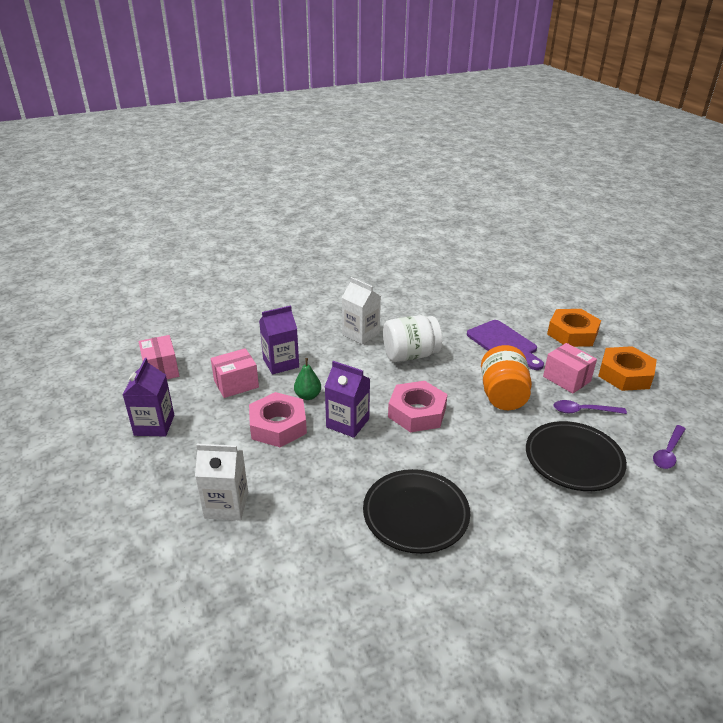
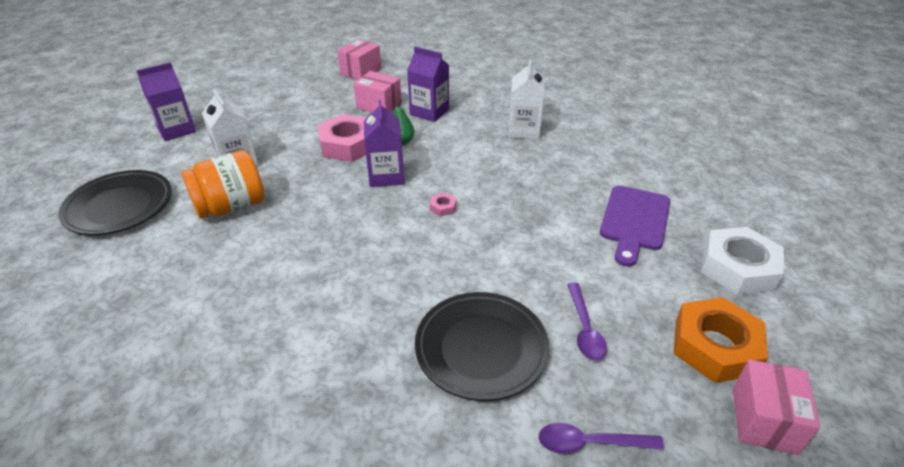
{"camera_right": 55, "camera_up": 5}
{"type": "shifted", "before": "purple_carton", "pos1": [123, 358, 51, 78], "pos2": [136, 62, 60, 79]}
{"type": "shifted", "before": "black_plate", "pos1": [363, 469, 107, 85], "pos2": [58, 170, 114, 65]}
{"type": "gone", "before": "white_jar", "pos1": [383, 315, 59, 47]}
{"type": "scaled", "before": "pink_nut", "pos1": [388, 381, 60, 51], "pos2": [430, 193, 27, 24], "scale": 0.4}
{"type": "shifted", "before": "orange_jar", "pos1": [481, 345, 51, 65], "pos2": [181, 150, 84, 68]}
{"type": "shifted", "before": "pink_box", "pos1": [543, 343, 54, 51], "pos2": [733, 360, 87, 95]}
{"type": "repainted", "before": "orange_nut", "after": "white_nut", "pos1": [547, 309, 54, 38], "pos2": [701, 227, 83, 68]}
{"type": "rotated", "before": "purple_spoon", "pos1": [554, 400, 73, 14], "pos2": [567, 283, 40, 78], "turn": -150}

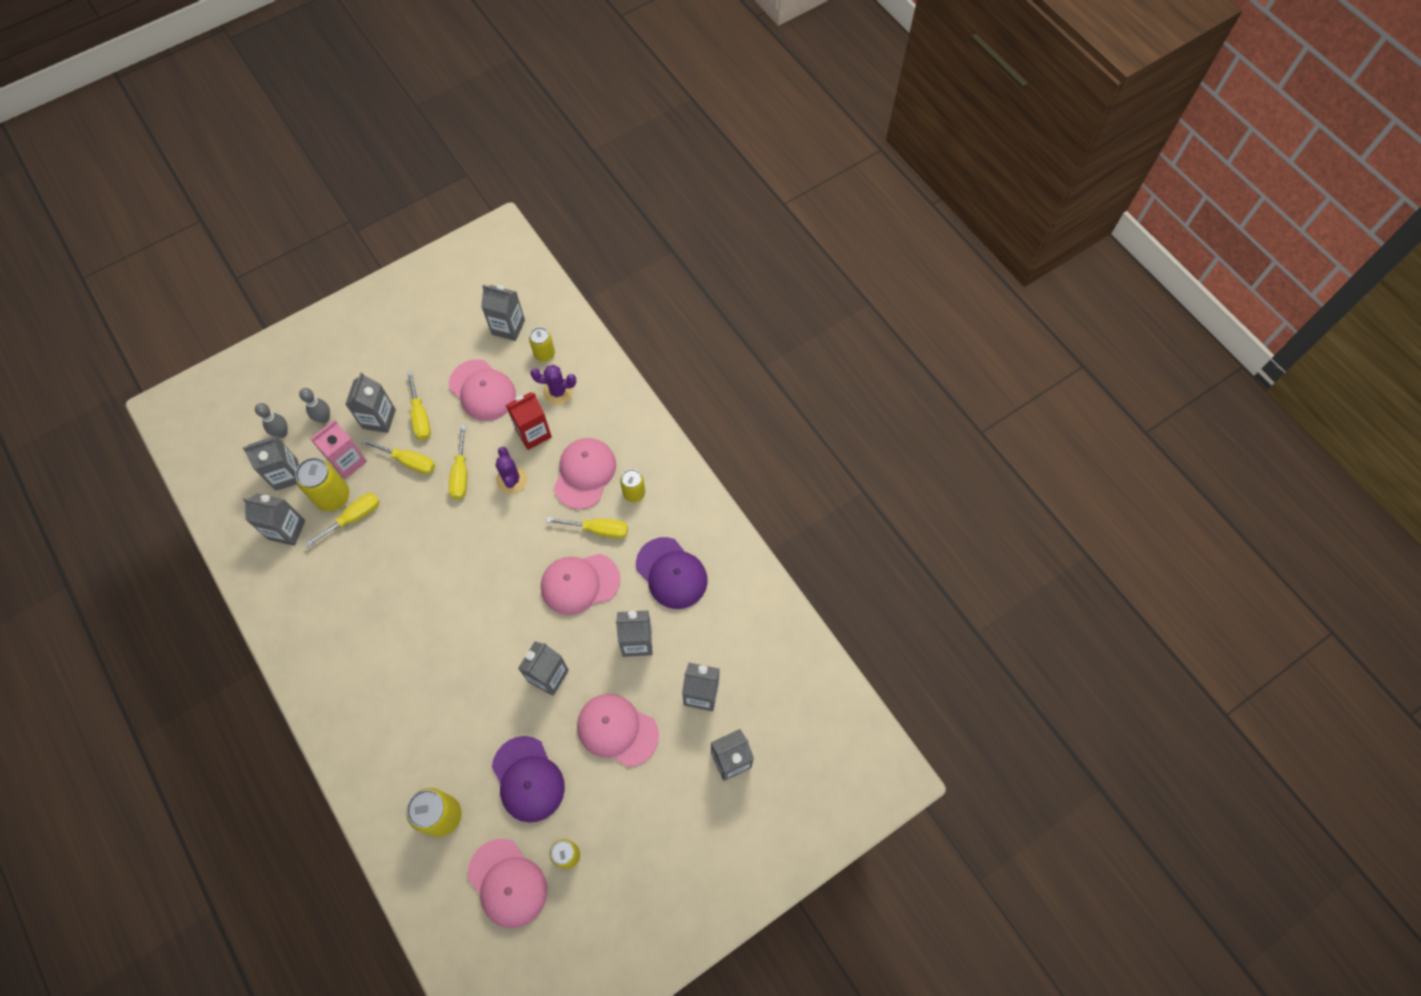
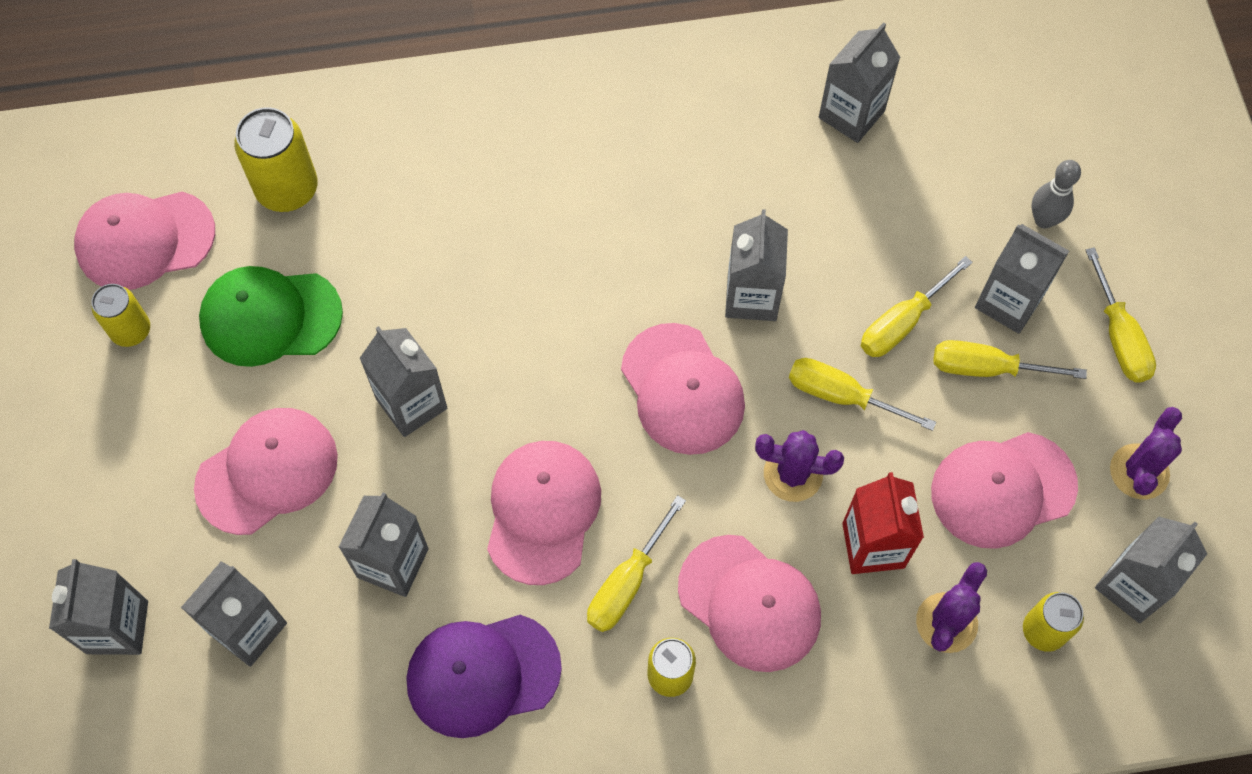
{"camera_right": 115, "camera_up": 0}
{"type": "shifted", "before": "grey_carton", "pos1": [242, 436, 57, 55], "pos2": [725, 209, 63, 112]}
{"type": "gone", "before": "grey_bowling_pin", "pos1": [255, 403, 33, 35]}
{"type": "gone", "before": "yellow_can", "pos1": [295, 458, 54, 53]}
{"type": "shifted", "before": "yellow_screwdriver", "pos1": [305, 493, 75, 54], "pos2": [1086, 247, 70, 136]}
{"type": "gone", "before": "pink_carton", "pos1": [310, 420, 57, 59]}
{"type": "repainted", "before": "purple_cap", "after": "green_cap", "pos1": [492, 736, 73, 87], "pos2": [199, 266, 144, 101]}
{"type": "new", "after": "pink_cap", "pos2": [621, 323, 124, 132]}
{"type": "new", "after": "purple_cactus", "pos2": [1110, 407, 72, 92]}

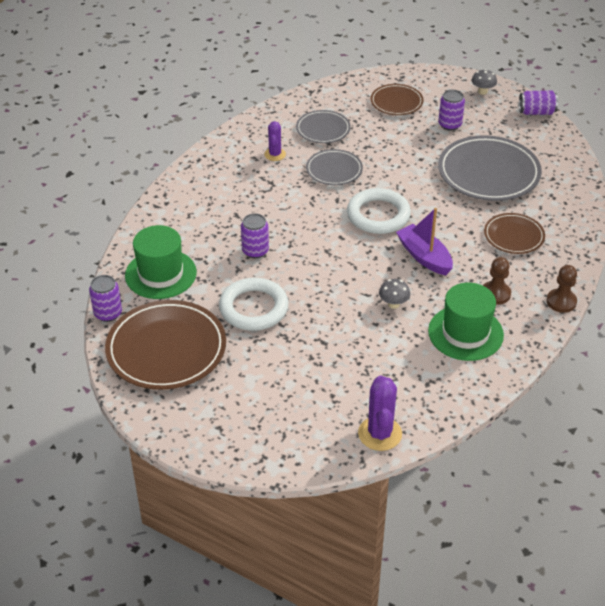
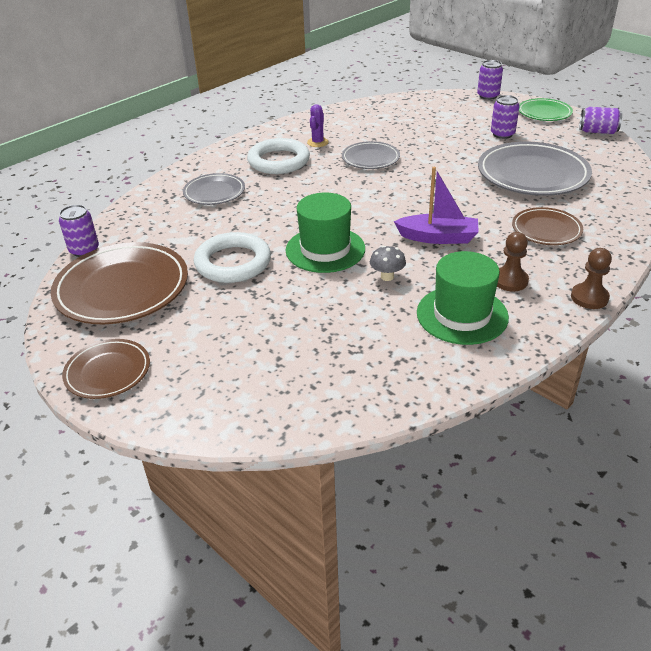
{"camera_right": 15, "camera_up": -5}
{"type": "shifted", "before": "green_hat", "pos1": [125, 225, 72, 74], "pos2": [285, 193, 80, 80]}
{"type": "shifted", "before": "purple_can", "pos1": [241, 213, 28, 45], "pos2": [477, 60, 26, 40]}
{"type": "shifted", "before": "grey_plate", "pos1": [296, 110, 55, 33], "pos2": [183, 173, 62, 32]}
{"type": "shifted", "before": "white_ring", "pos1": [347, 188, 64, 46], "pos2": [247, 138, 63, 36]}
{"type": "gone", "before": "purple_cactus", "pos1": [358, 376, 44, 75]}
{"type": "shifted", "before": "brown_plate", "pos1": [370, 84, 54, 31], "pos2": [62, 339, 88, 60]}
{"type": "rotated", "before": "purple_boat", "pos1": [396, 208, 57, 67], "pos2": [394, 167, 85, 77], "turn": 120}
{"type": "swapped", "before": "grey_mushroom", "after": "green_plate", "pos1": [471, 69, 26, 26], "pos2": [519, 98, 54, 23]}

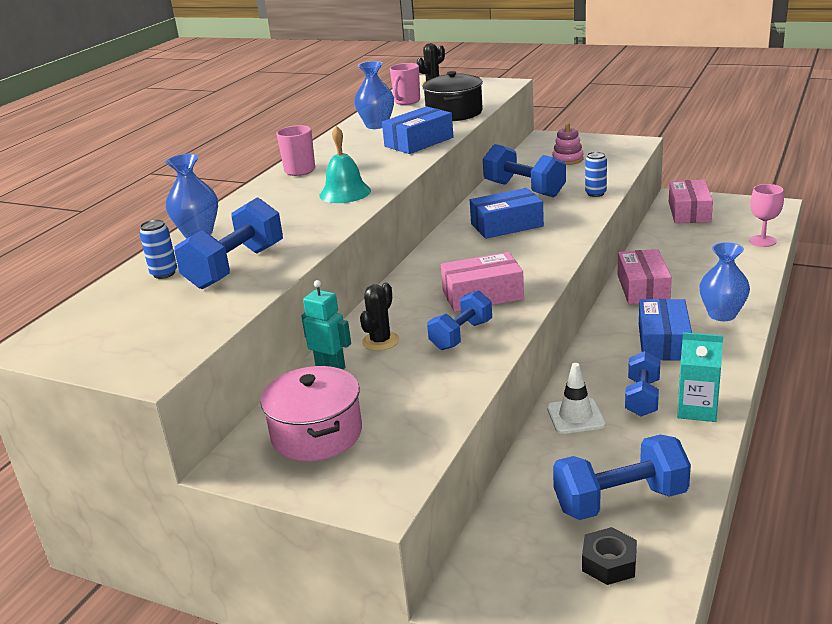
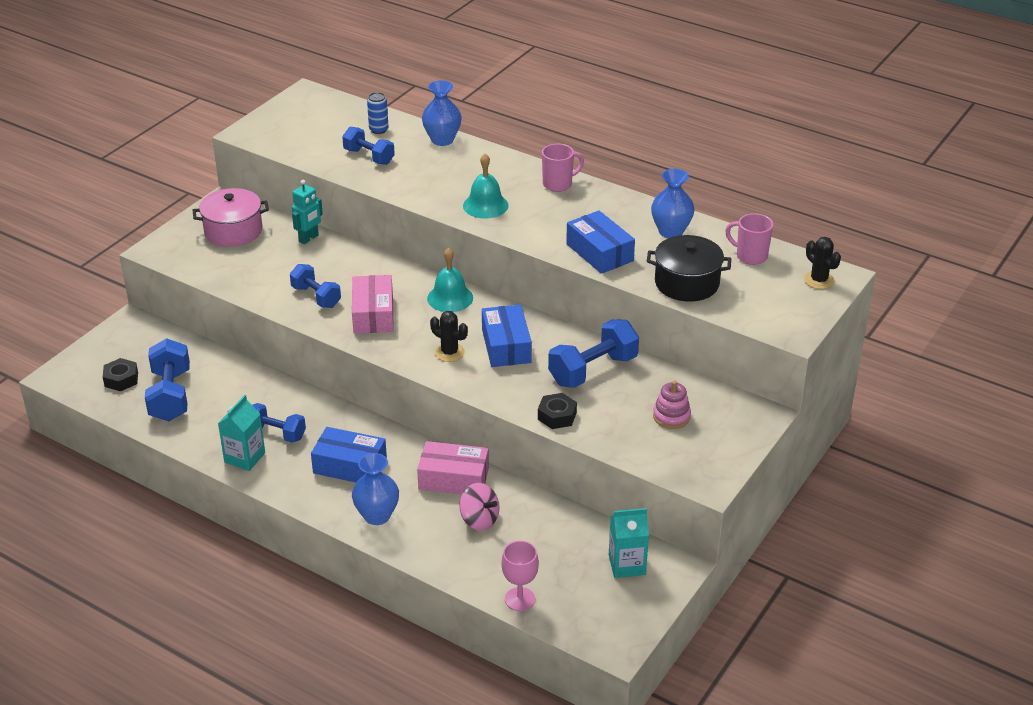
{"camera_right": 95, "camera_up": 10}
{"type": "scaled", "before": "blue_dumbbell", "pos1": [174, 197, 109, 92], "pos2": [342, 127, 53, 38], "scale": 0.65}
{"type": "shifted", "before": "black_cactus", "pos1": [360, 283, 39, 68], "pos2": [430, 311, 38, 51]}
{"type": "gone", "before": "white_traffic_cone", "pos1": [547, 363, 59, 71]}
{"type": "swapped", "before": "blue_can", "after": "black_nut", "pos1": [585, 152, 22, 45], "pos2": [538, 393, 39, 36]}
{"type": "swapped", "before": "pink_box", "after": "turquoise_carton", "pos1": [669, 180, 44, 43], "pos2": [609, 508, 40, 70]}
{"type": "new", "after": "turquoise_bell", "pos2": [427, 248, 46, 64]}
{"type": "new", "after": "pink_spinning_top", "pos2": [459, 483, 41, 47]}

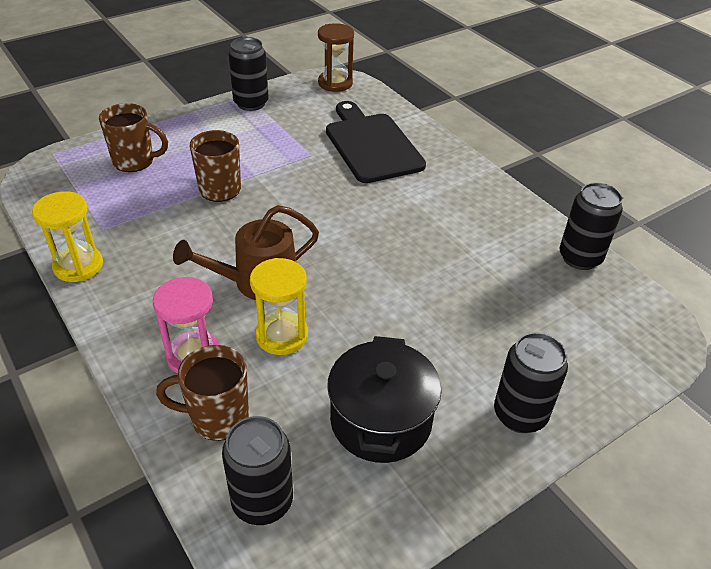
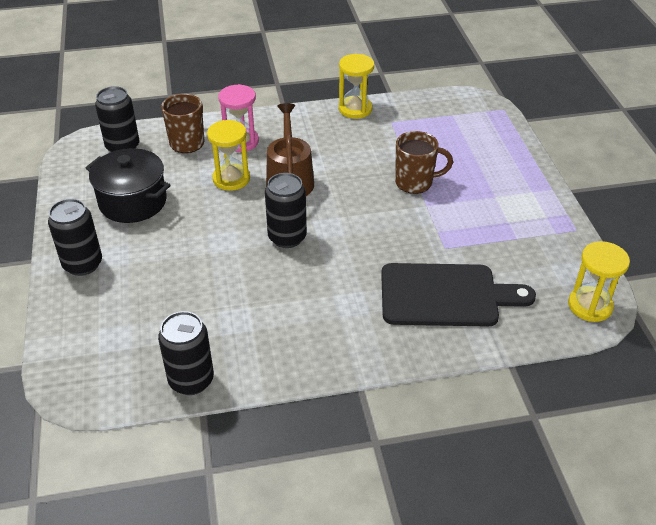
{"camera_right": 115, "camera_up": 0}
{"type": "gone", "before": "brown_mug", "pos1": [99, 103, 69, 69]}
{"type": "shifted", "before": "black_can", "pos1": [228, 37, 41, 74], "pos2": [265, 173, 42, 75]}
{"type": "repainted", "before": "brown_hourglass", "after": "yellow_hourglass", "pos1": [318, 23, 36, 69], "pos2": [568, 241, 62, 81]}

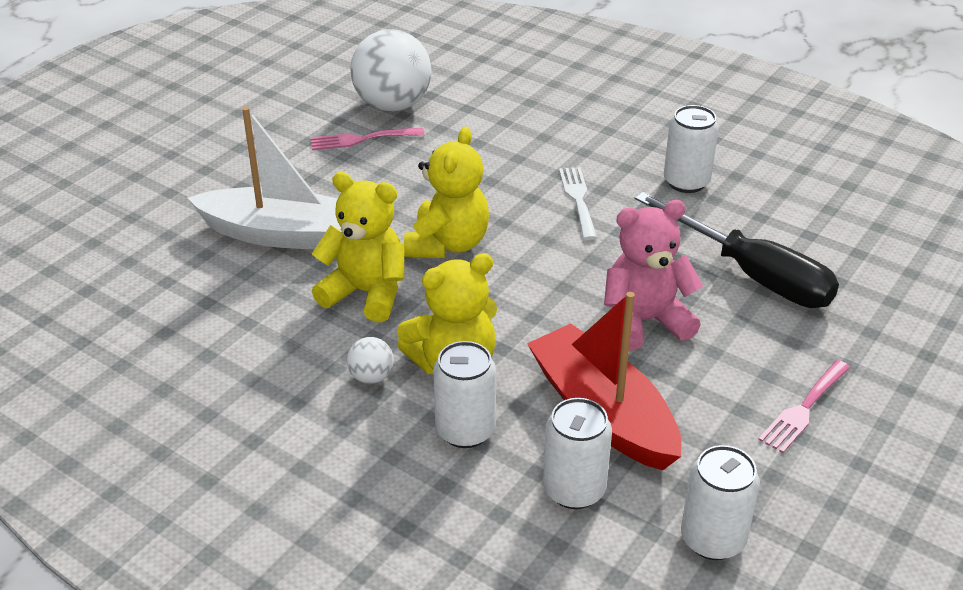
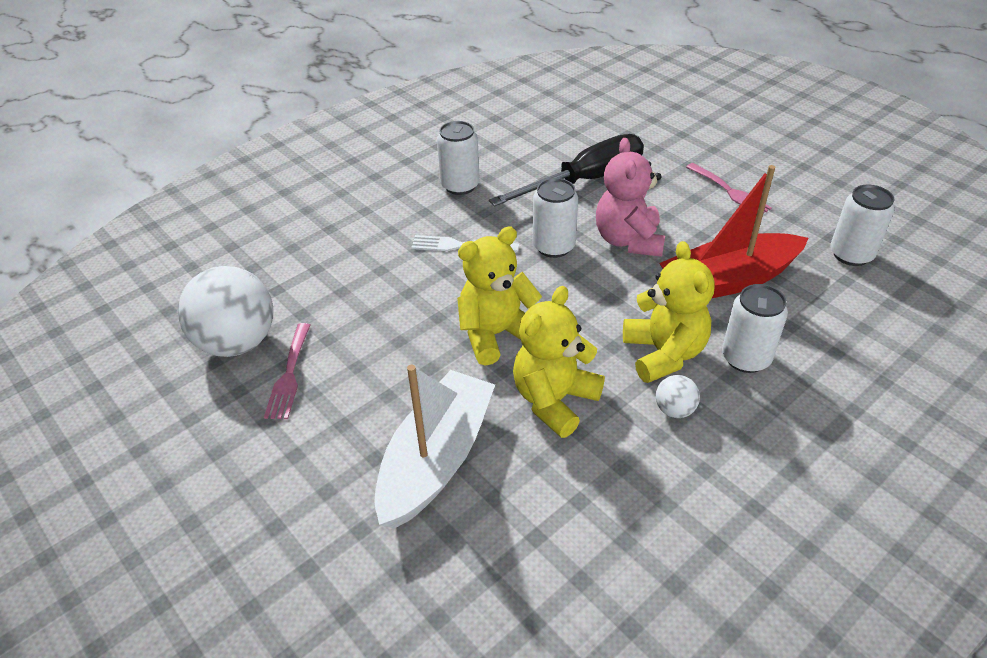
{"camera_right": -75, "camera_up": 5}
{"type": "rotated", "before": "yellow_teddy_bear", "pos1": [404, 127, 85, 131], "pos2": [457, 226, 85, 140], "turn": -60}
{"type": "shifted", "before": "white_can", "pos1": [543, 398, 69, 111], "pos2": [533, 178, 45, 80]}

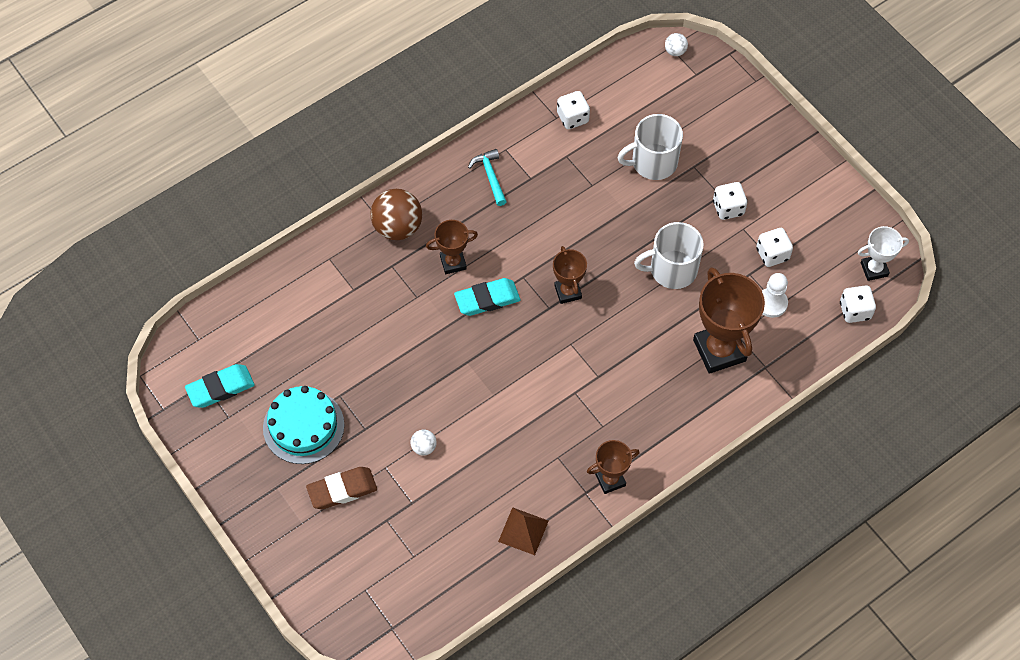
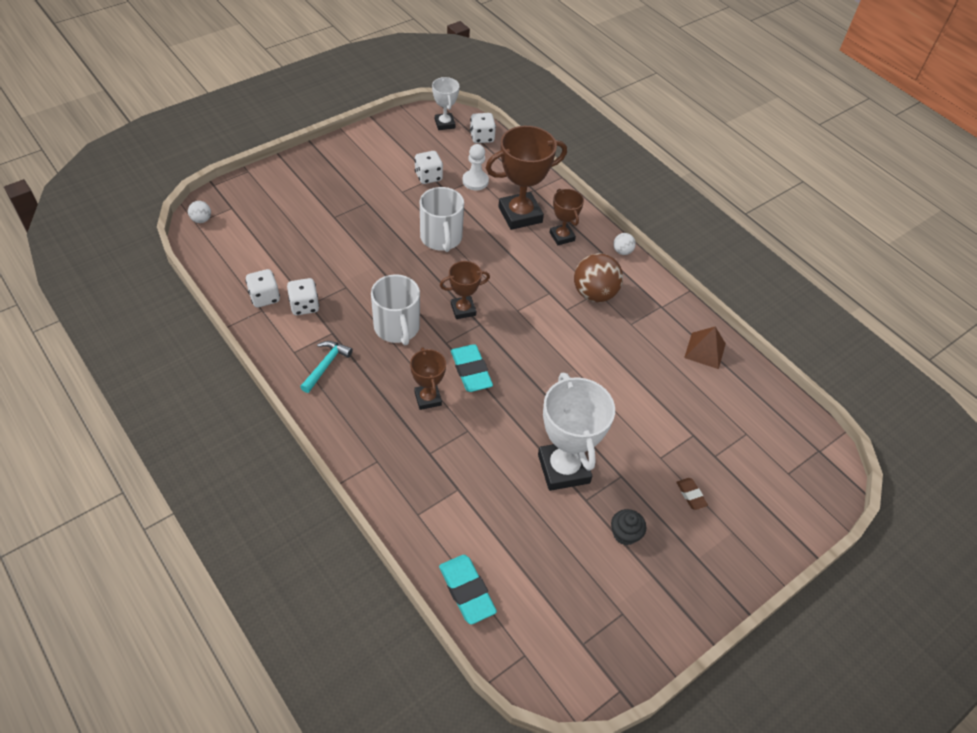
{"camera_right": -95, "camera_up": -10}
{"type": "shifted", "before": "turquoise_eraser", "pos1": [185, 364, 70, 44], "pos2": [439, 555, 58, 70]}
{"type": "swapped", "before": "turquoise_cake", "after": "black_cupcake", "pos1": [263, 386, 81, 78], "pos2": [611, 509, 35, 36]}
{"type": "scaled", "before": "brown_eraser", "pos1": [306, 467, 71, 42], "pos2": [676, 478, 32, 32], "scale": 0.55}
{"type": "shifted", "before": "brown_ball", "pos1": [370, 189, 52, 51], "pos2": [574, 253, 49, 49]}
{"type": "shifted", "before": "white_ball", "pos1": [411, 430, 26, 25], "pos2": [613, 233, 23, 22]}
{"type": "rotated", "before": "turquoise_hammer", "pos1": [468, 149, 39, 57], "pos2": [300, 341, 53, 52], "turn": 135}
{"type": "shifted", "before": "brown_trophy", "pos1": [587, 440, 53, 54], "pos2": [550, 189, 34, 56]}
{"type": "shifted", "before": "white_mug", "pos1": [617, 114, 66, 66], "pos2": [371, 274, 49, 71]}
{"type": "shifted", "before": "white_dice", "pos1": [713, 182, 35, 38], "pos2": [287, 278, 32, 37]}
{"type": "new", "after": "white_trophy", "pos2": [538, 373, 77, 118]}

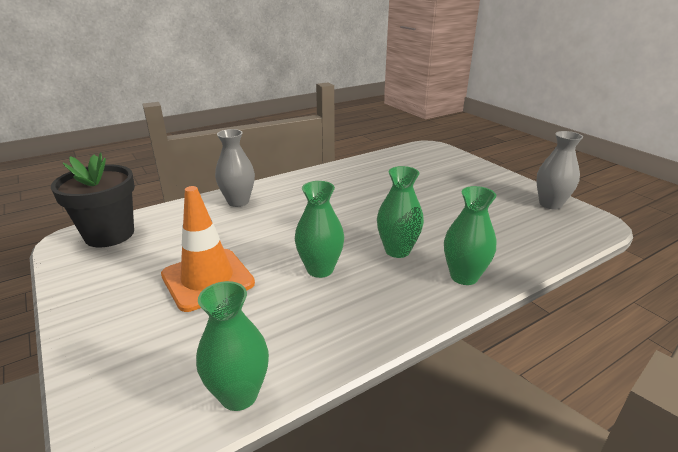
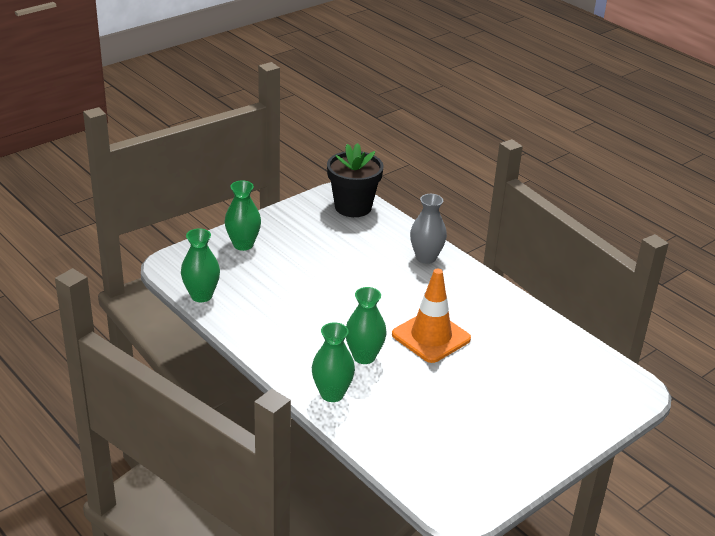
{"camera_right": 80, "camera_up": 5}
{"type": "shifted", "before": "orange_traffic_cone", "pos1": [161, 186, 94, 126], "pos2": [392, 269, 79, 94]}
{"type": "shifted", "before": "green_vase", "pos1": [295, 181, 49, 97], "pos2": [225, 180, 36, 71]}
{"type": "gone", "before": "grey_vase", "pos1": [536, 131, 47, 79]}

